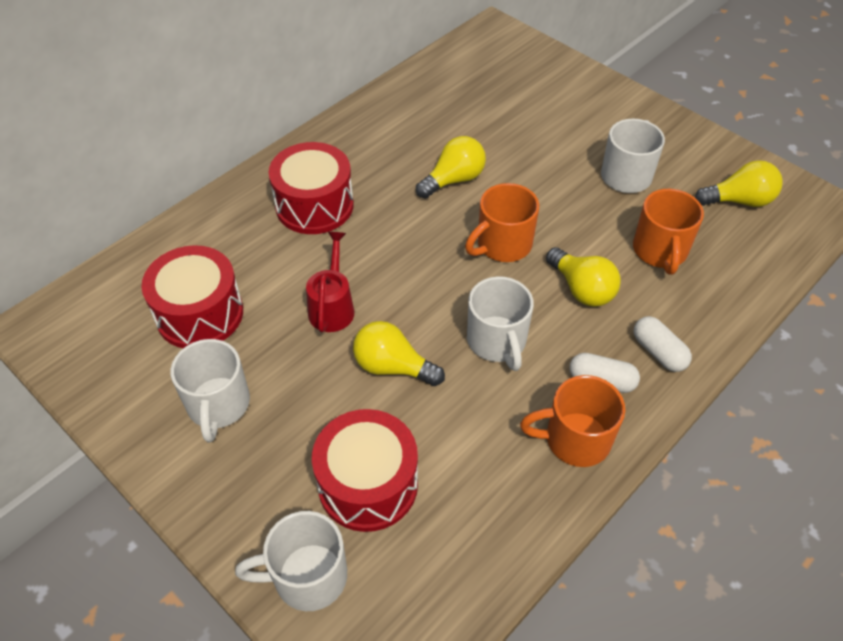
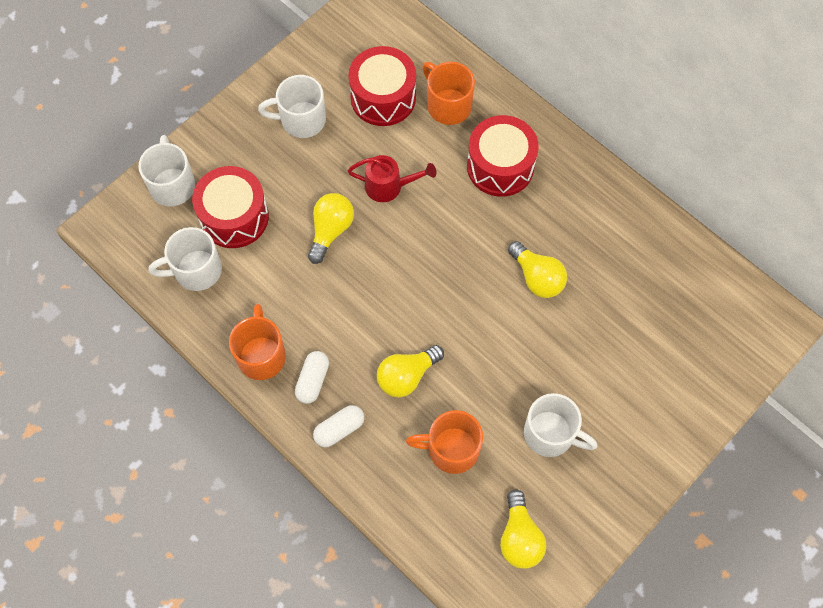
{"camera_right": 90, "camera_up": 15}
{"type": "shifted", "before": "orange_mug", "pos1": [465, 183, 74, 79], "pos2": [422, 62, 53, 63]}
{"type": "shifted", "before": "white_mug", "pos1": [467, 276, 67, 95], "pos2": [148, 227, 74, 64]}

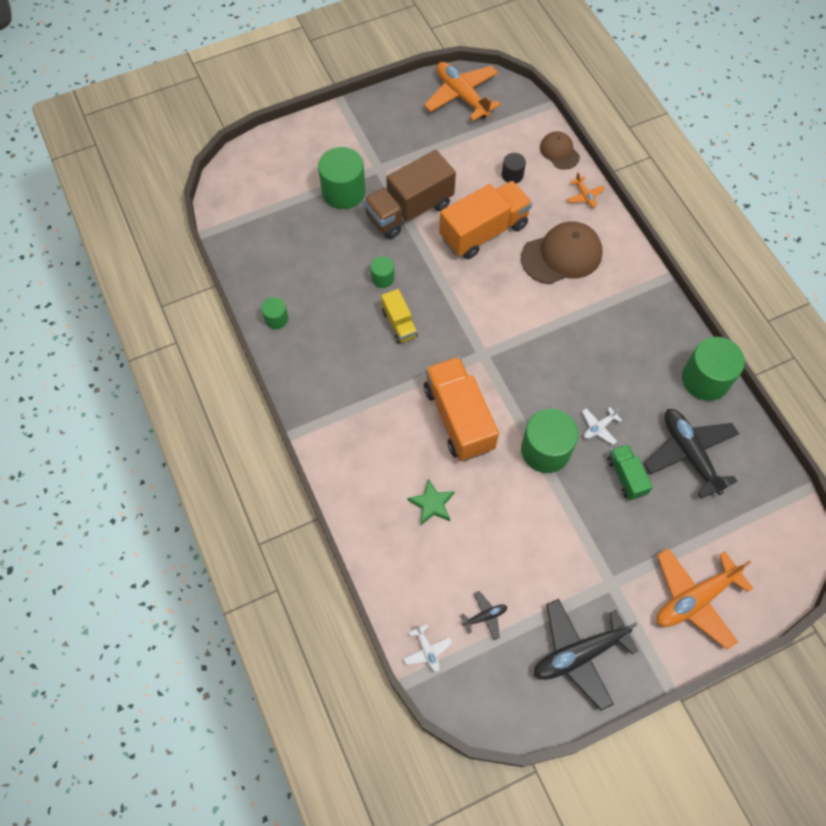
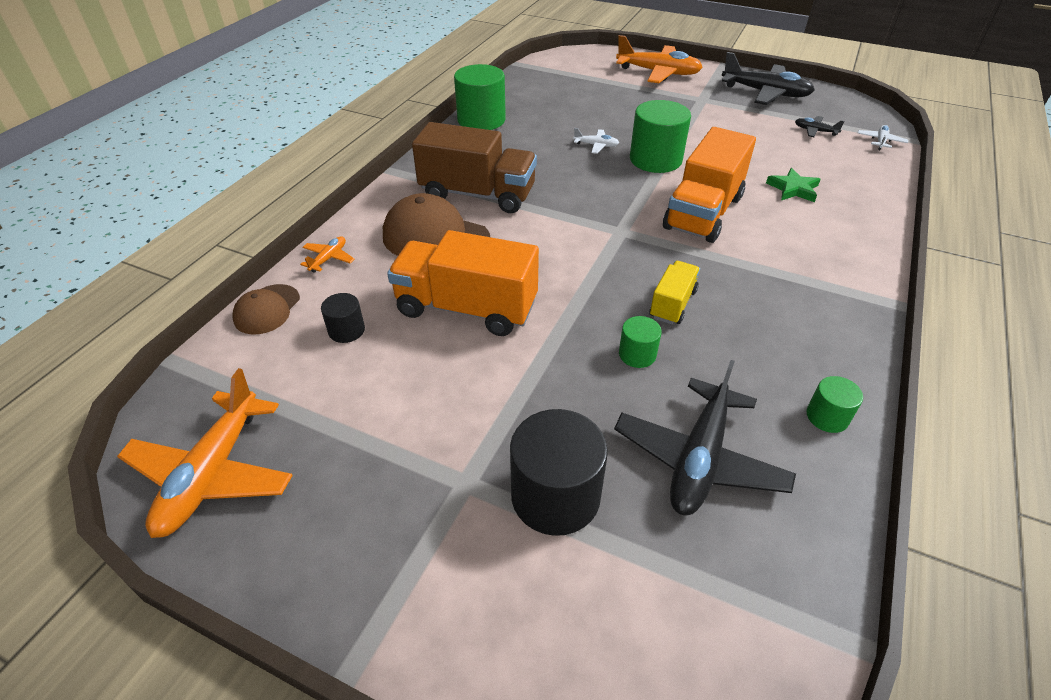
{"camera_right": -130, "camera_up": -20}
{"type": "repainted", "before": "green_cylinder", "after": "black_cylinder", "pos1": [318, 147, 47, 62], "pos2": [510, 409, 98, 127]}
{"type": "shifted", "before": "brown_truck", "pos1": [363, 150, 93, 89], "pos2": [412, 122, 125, 91]}
{"type": "gone", "before": "green_truck", "pos1": [607, 444, 46, 56]}
{"type": "shifted", "before": "black_plane", "pos1": [644, 409, 95, 90], "pos2": [614, 360, 182, 155]}

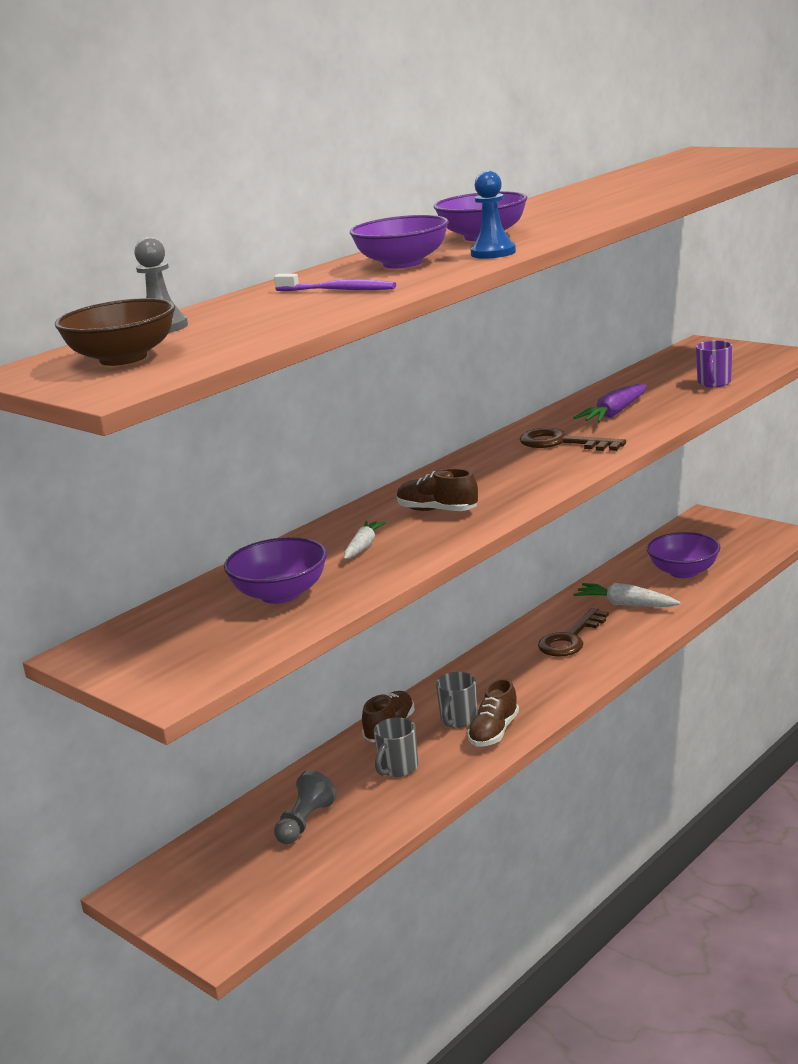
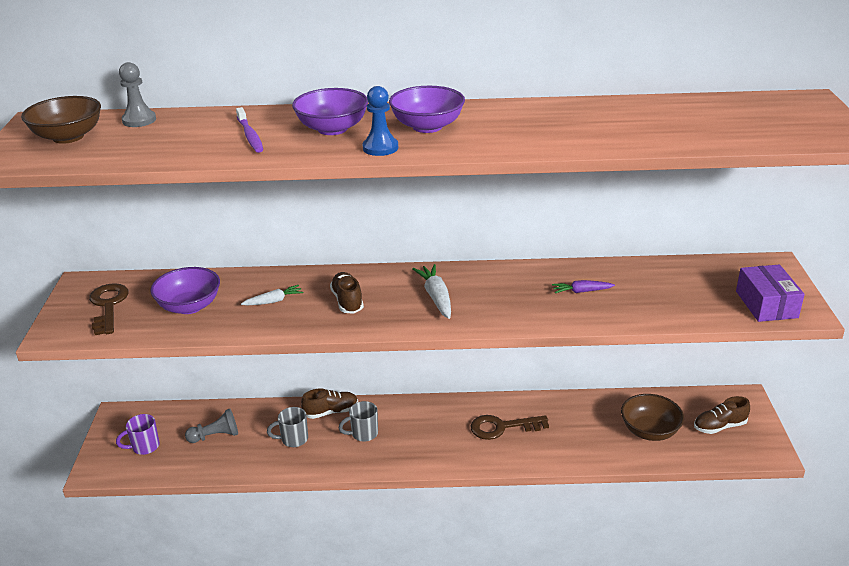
{"camera_right": 45, "camera_up": 10}
{"type": "shifted", "before": "brown_shoe", "pos1": [467, 678, 52, 69], "pos2": [694, 396, 56, 38]}
{"type": "shifted", "before": "brown_key", "pos1": [520, 428, 106, 23], "pos2": [89, 283, 39, 52]}
{"type": "shifted", "before": "white_carrot", "pos1": [573, 583, 108, 24], "pos2": [412, 264, 39, 55]}
{"type": "scaled", "before": "purple_carrot", "pos1": [574, 384, 73, 39], "pos2": [552, 280, 63, 13], "scale": 0.65}
{"type": "repainted", "before": "purple_bowl", "after": "brown_bowl", "pos1": [647, 532, 73, 46], "pos2": [621, 394, 63, 47]}
{"type": "shifted", "before": "purple_mug", "pos1": [696, 340, 36, 47], "pos2": [116, 414, 44, 41]}
{"type": "new", "after": "purple_box", "pos2": [736, 265, 69, 57]}

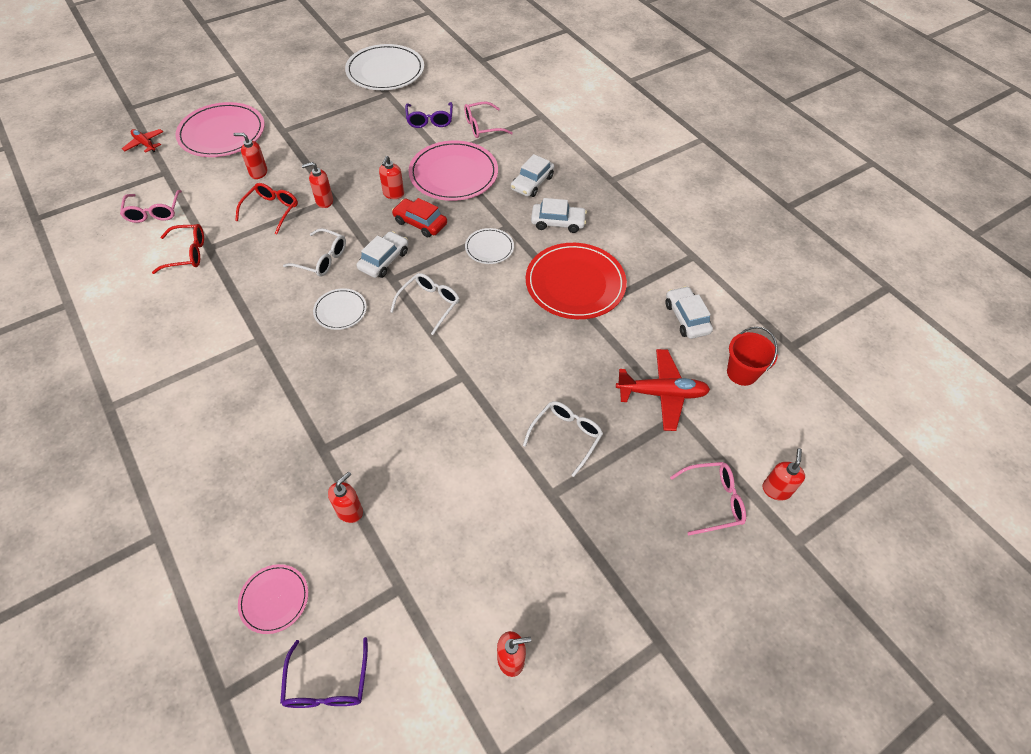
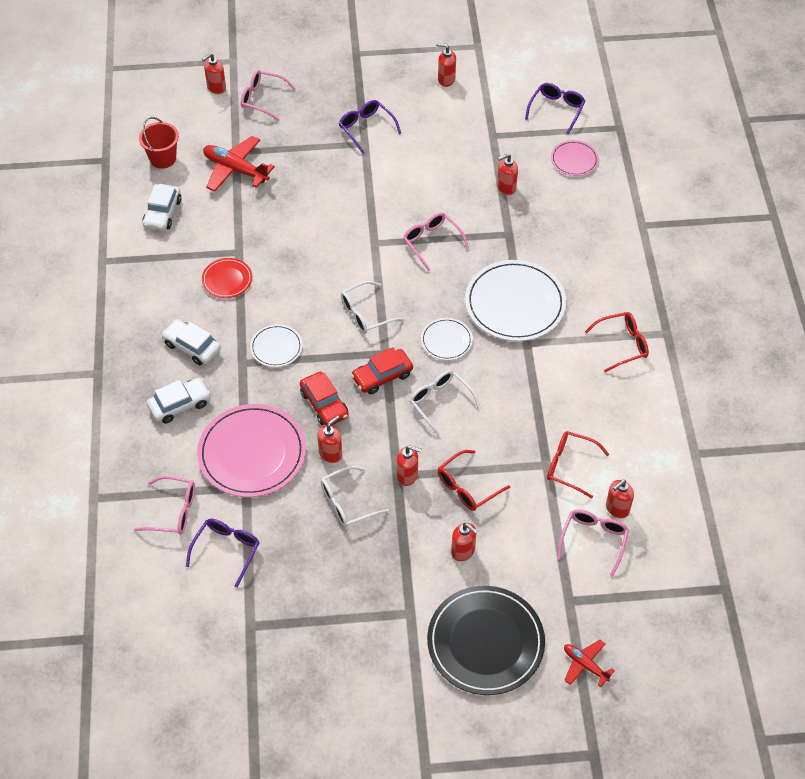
{"camera_right": -150, "camera_up": 0}
{"type": "rotated", "before": "red_plane", "pos1": [122, 129, 41, 24], "pos2": [564, 640, 51, 47], "turn": 150}
{"type": "repainted", "before": "pink_plate", "after": "black_plate", "pos1": [175, 102, 90, 55], "pos2": [427, 586, 118, 109]}
{"type": "shifted", "before": "white_plate", "pos1": [345, 44, 79, 46], "pos2": [465, 260, 101, 81]}
{"type": "repainted", "before": "white_car", "after": "red_car", "pos1": [357, 231, 51, 47], "pos2": [351, 347, 62, 47]}
{"type": "shifted", "before": "white_glasses", "pos1": [523, 401, 80, 76], "pos2": [321, 466, 68, 62]}
{"type": "scaled", "before": "red_plate", "pos1": [526, 243, 101, 76], "pos2": [202, 258, 50, 40], "scale": 0.51}
{"type": "new", "after": "purple_glasses", "pos2": [339, 100, 62, 54]}
{"type": "new", "after": "pink_glasses", "pos2": [403, 212, 66, 59]}
{"type": "new", "after": "red_glasses", "pos2": [585, 312, 64, 60]}
{"type": "new", "after": "red_soap_dispenser", "pos2": [606, 480, 28, 39]}

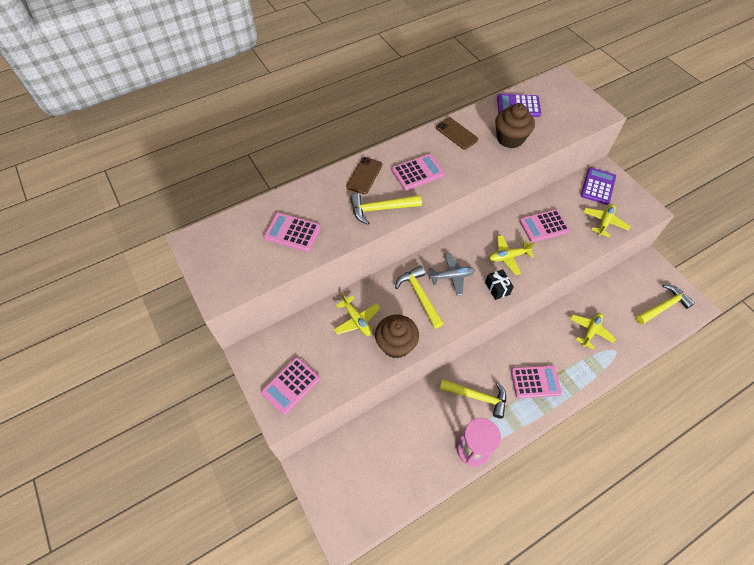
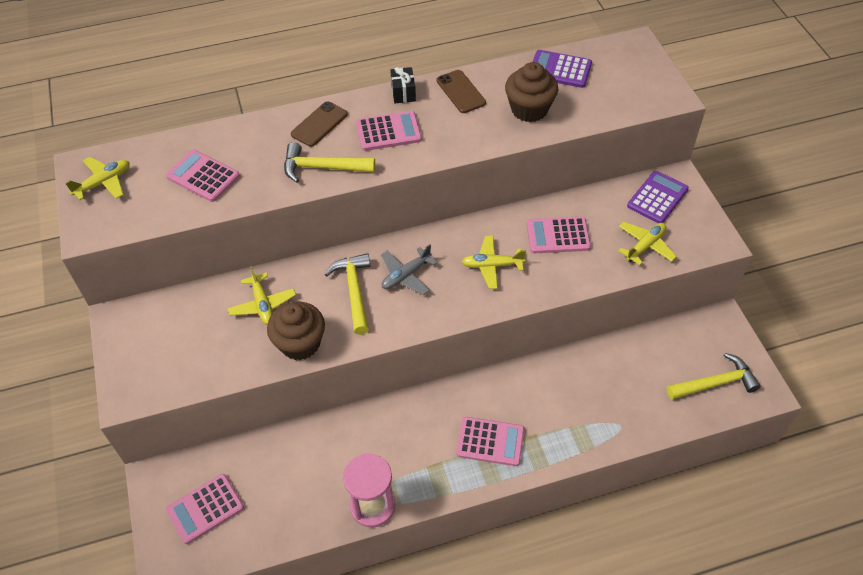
{"camera_right": 15, "camera_up": -5}
{"type": "shifted", "before": "pink_calculator", "pos1": [261, 357, 59, 58], "pos2": [166, 474, 78, 70]}
{"type": "rotated", "before": "grey_plane", "pos1": [429, 253, 46, 42], "pos2": [381, 244, 56, 51], "turn": 135}
{"type": "gone", "before": "yellow_hammer", "pos1": [440, 379, 66, 40]}
{"type": "shifted", "before": "black_gift", "pos1": [485, 269, 29, 31], "pos2": [390, 67, 26, 36]}
{"type": "shifted", "before": "yellow_plane", "pos1": [570, 313, 46, 37], "pos2": [65, 157, 64, 43]}

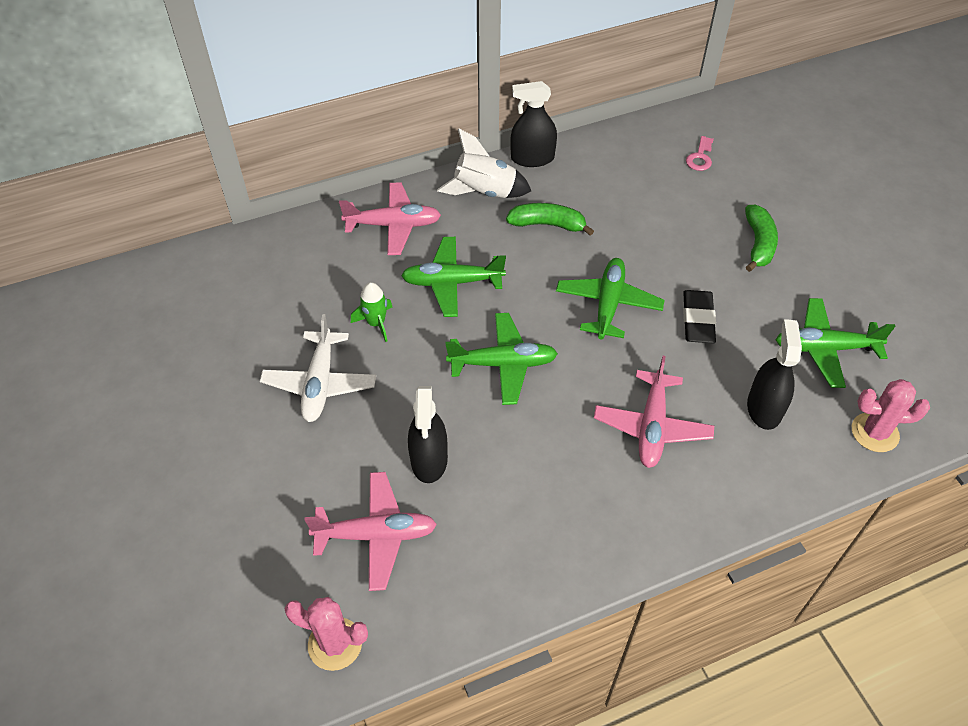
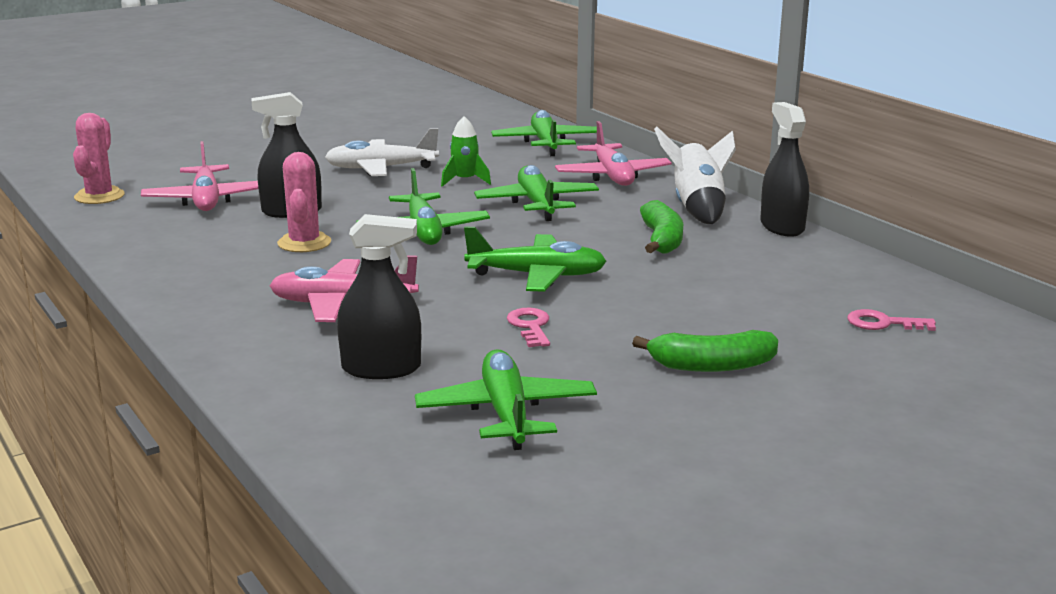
{"camera_right": 80, "camera_up": -30}
{"type": "swapped", "before": "black_eraser", "after": "pink_key", "pos1": [683, 290, 33, 53], "pos2": [507, 308, 43, 39]}
{"type": "shifted", "before": "pink_cactus", "pos1": [852, 379, 78, 73], "pos2": [277, 152, 54, 100]}
{"type": "new", "after": "green_plane", "pos2": [491, 110, 106, 46]}

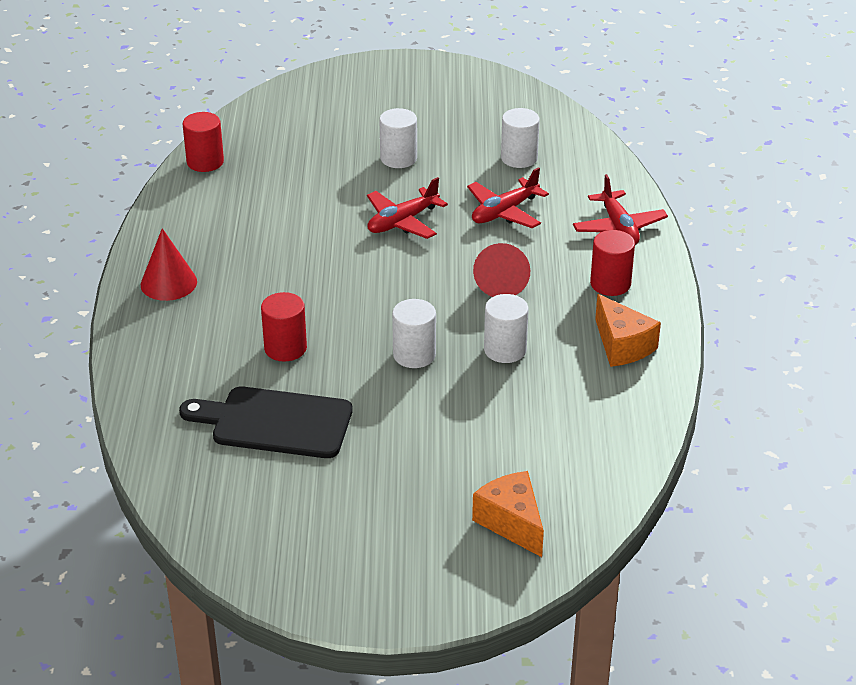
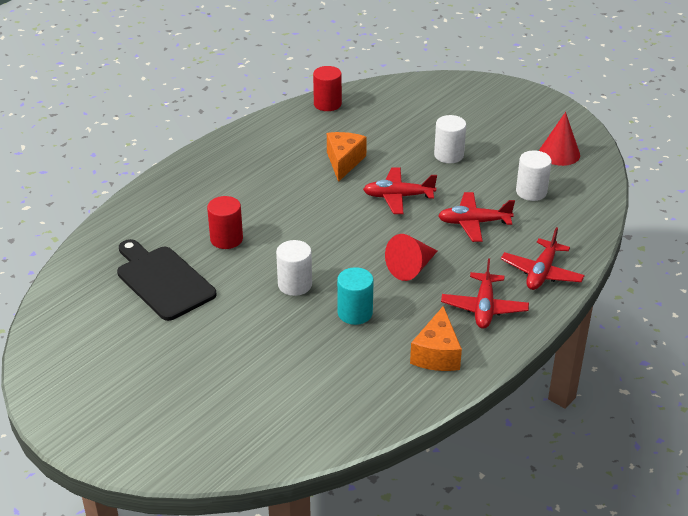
{"camera_right": 40, "camera_up": 0}
{"type": "shifted", "before": "red_cone", "pos1": [141, 228, 56, 73], "pos2": [539, 112, 41, 54]}
{"type": "shifted", "before": "orange_cheese", "pos1": [472, 471, 72, 86], "pos2": [327, 132, 40, 50]}
{"type": "repainted", "before": "white_cylinder", "after": "turquoise_cylinder", "pos1": [484, 294, 45, 69], "pos2": [337, 267, 37, 58]}
{"type": "swapped", "before": "red_cylinder", "after": "red_plane", "pos1": [590, 230, 45, 66], "pos2": [441, 258, 88, 71]}

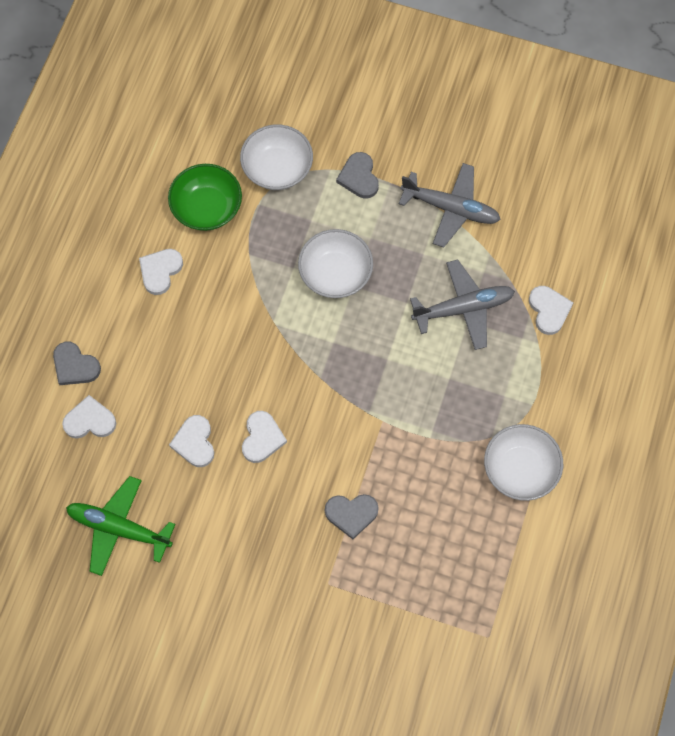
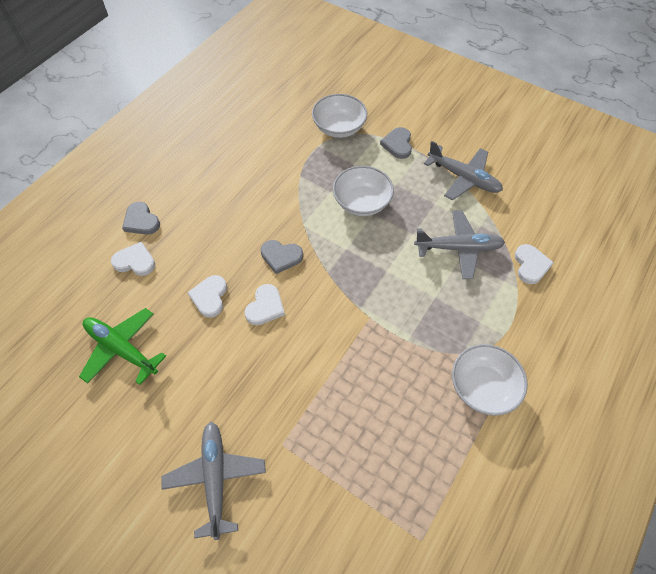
{"camera_right": 15, "camera_up": -10}
{"type": "gone", "before": "white_heart", "pos1": [139, 249, 44, 46]}
{"type": "gone", "before": "green_bowl", "pos1": [168, 164, 74, 67]}
{"type": "shifted", "before": "grey_heart", "pos1": [325, 494, 54, 45], "pos2": [261, 240, 42, 34]}
{"type": "new", "after": "grey_plane", "pos2": [161, 422, 105, 118]}

